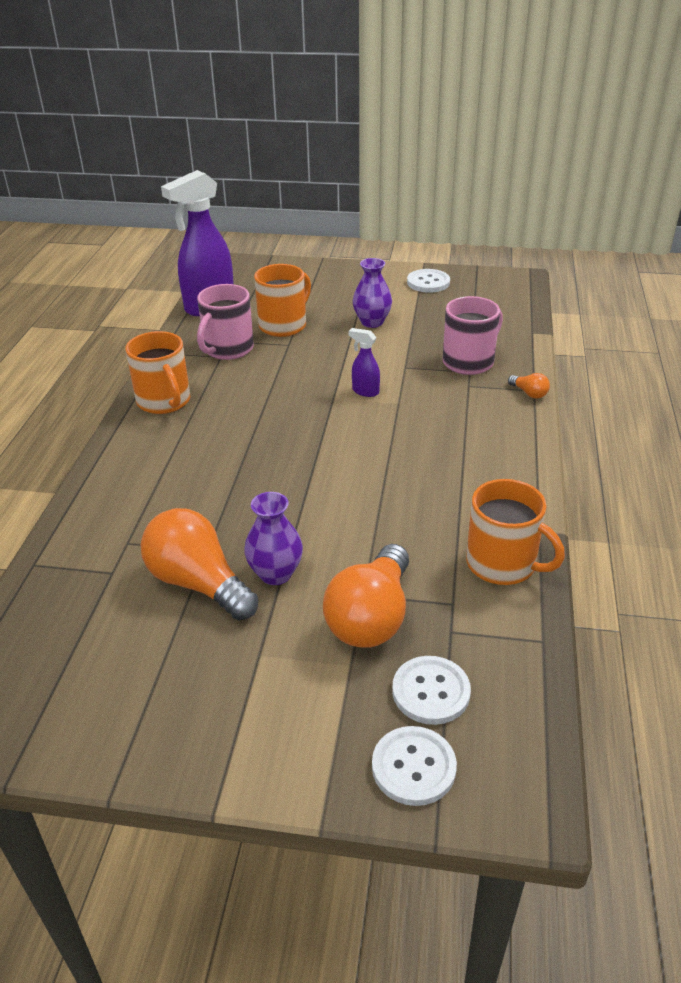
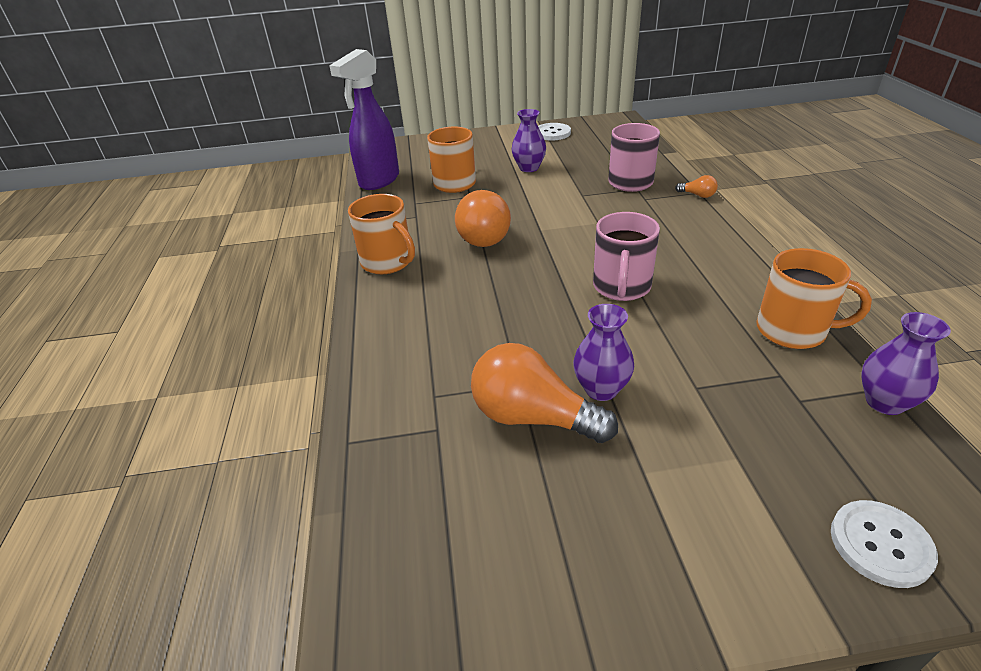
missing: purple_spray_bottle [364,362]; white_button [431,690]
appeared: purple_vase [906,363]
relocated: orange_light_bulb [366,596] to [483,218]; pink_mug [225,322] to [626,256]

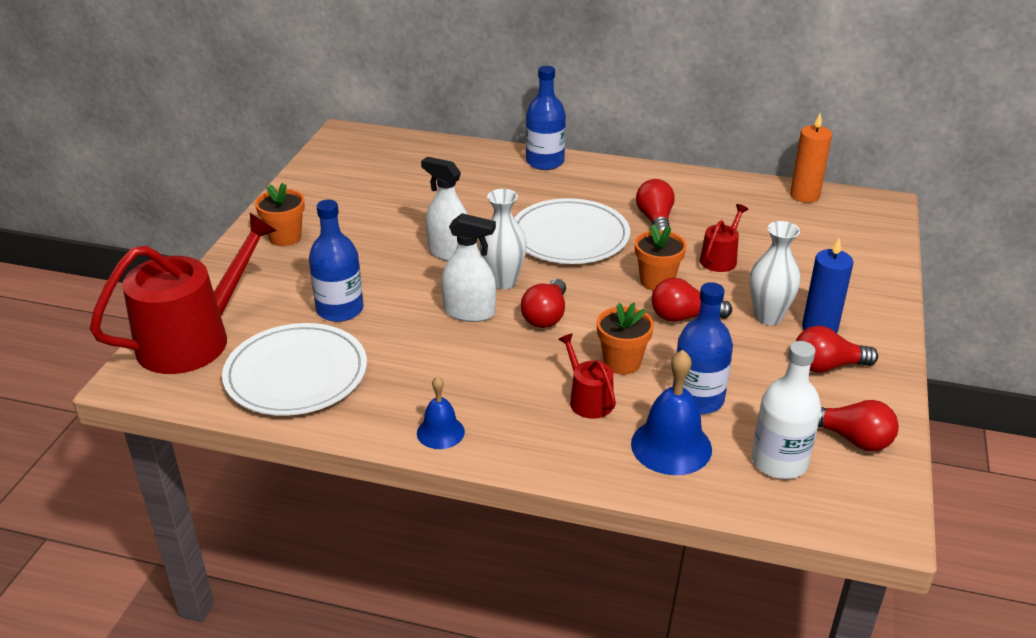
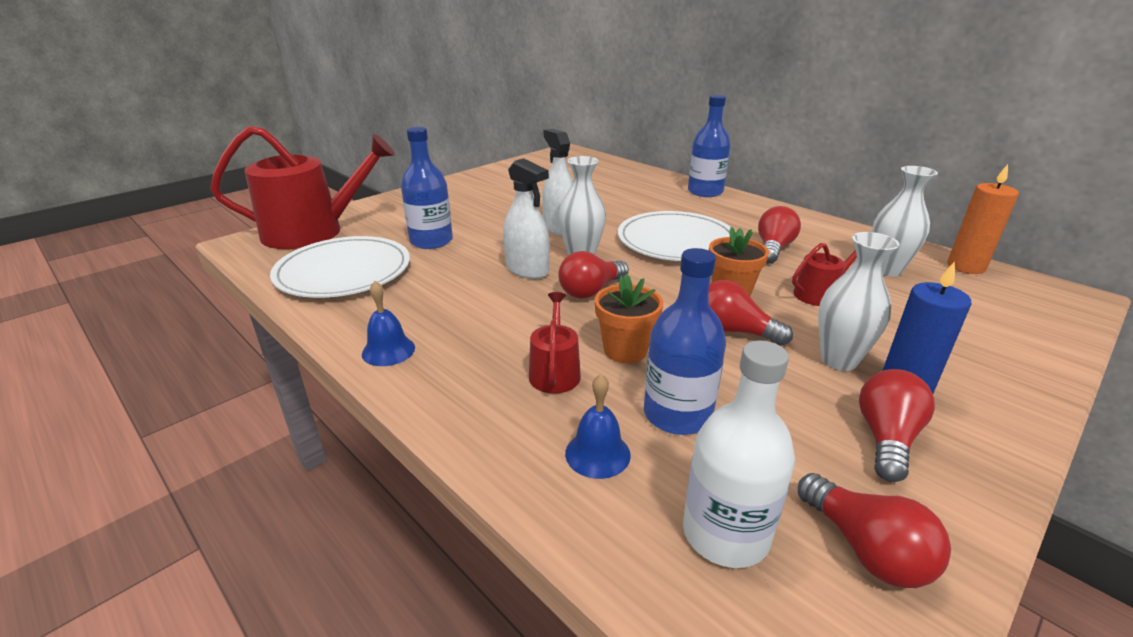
missing: orange_flower_pot [280,214]
appeared: white_vase [905,221]
spun: red_light_bulb [836,349] = [897,425] 90 degrees clockwise
size: blue_bell [671,412] = [598,426] x0.60

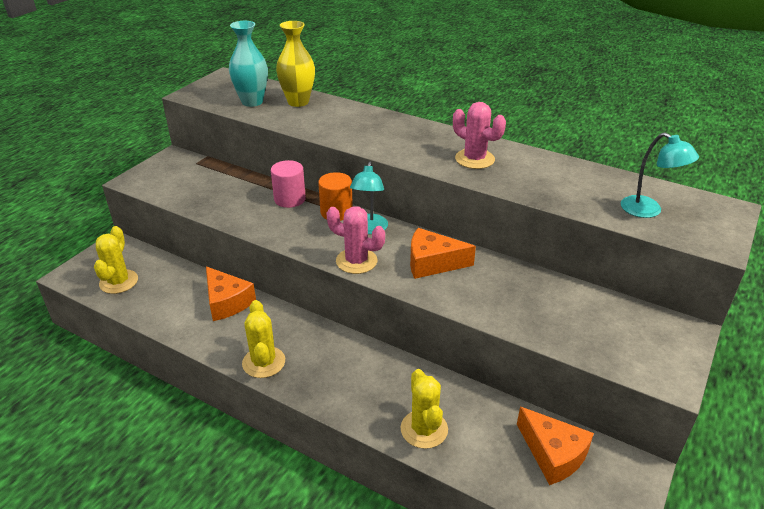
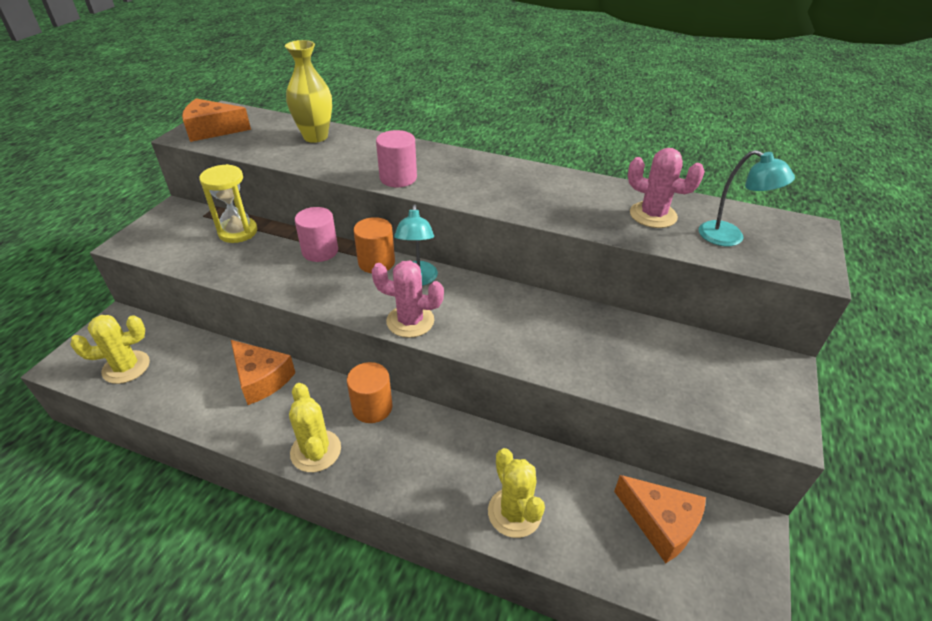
missing: turquoise_vase [248,64]
appeared: yellow_hourglass [228,203]; orange_cylinder [369,392]; pink_cylinder [396,158]
relocated: orange_cheese [443,253] to [216,120]; pink_cactus [479,135] to [666,188]
spun: yellow_cactus [116,260] = [110,349] 75 degrees clockwise

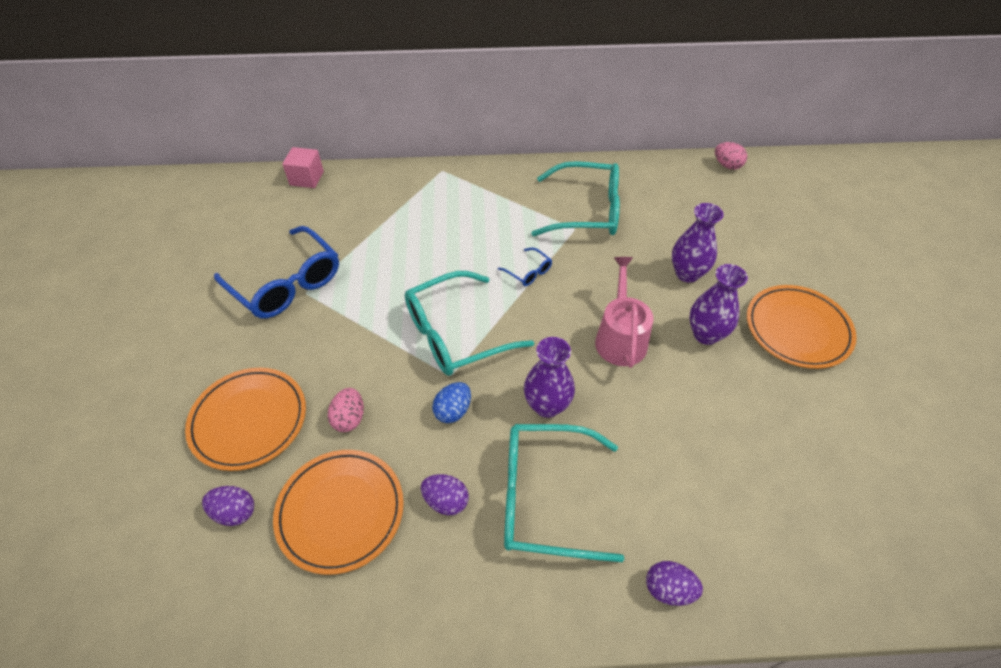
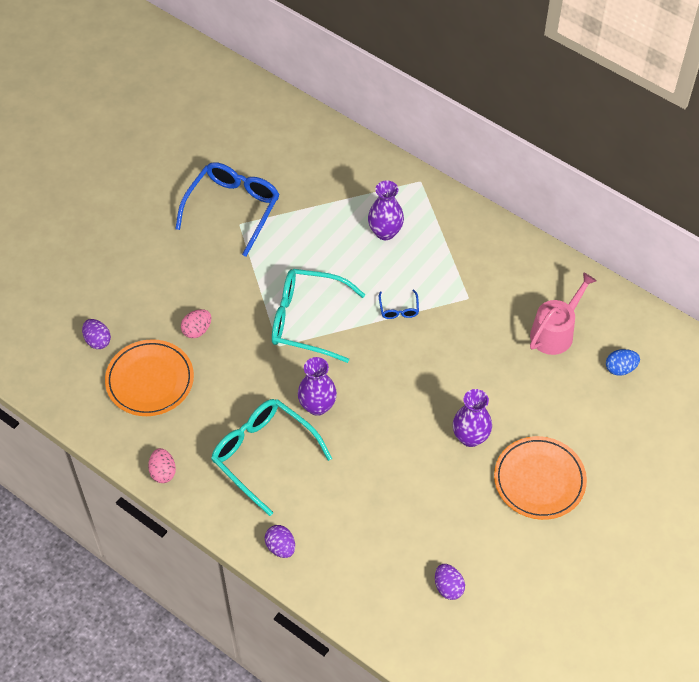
missing: orange_plate [245,419]; pink_cube [303,167]; turquoise_glasses [575,198]
relocated: pink_egg [731,156] to [162,465]; purple_vase [698,243] to [386,210]; purple_egg [445,494] to [450,582]; pink_watering_can [624,312] to [563,313]; blue_egg [451,402] to [623,362]
spun: blue_glasses [276,272] = [227,209] 150 degrees counterclockwise

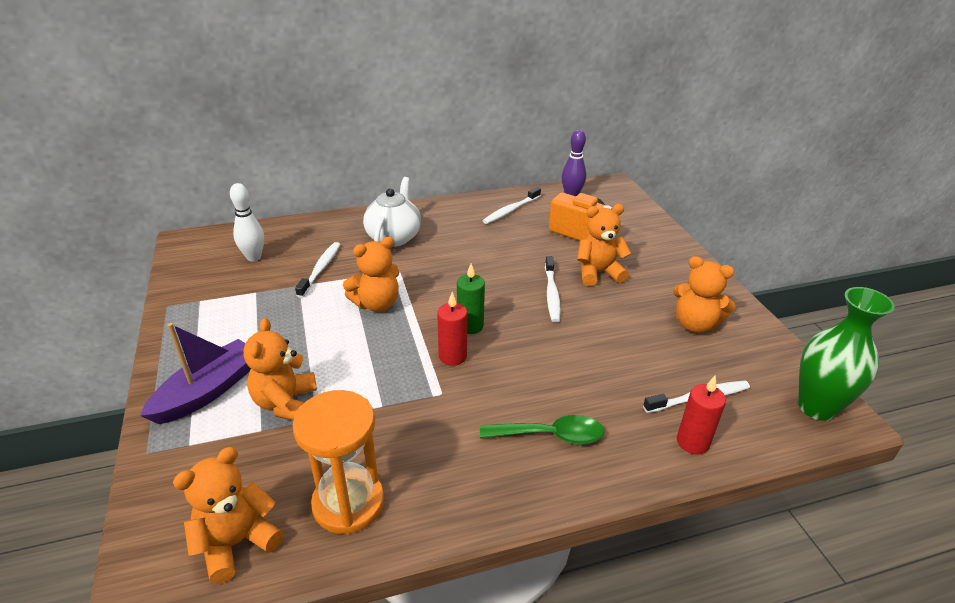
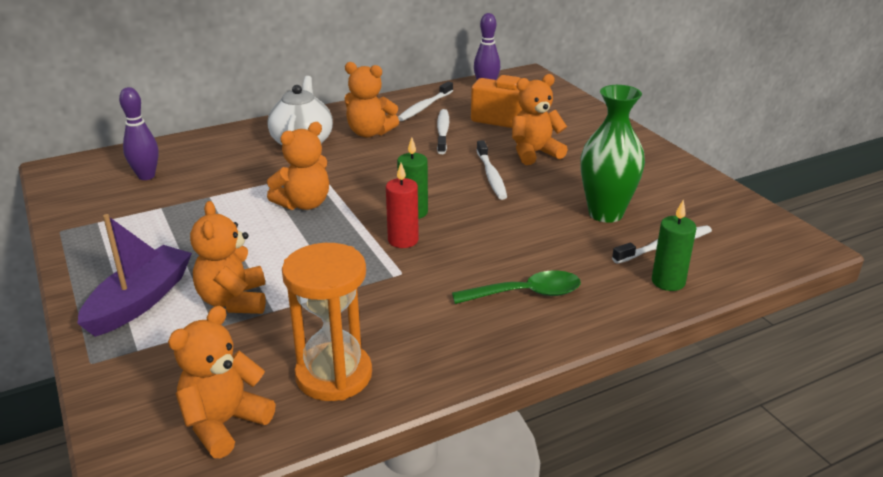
relocated: orange_teddy_bear [704,294] to [372,99]; white_toothbrush [318,270] to [443,131]; green_vase [846,354] to [612,154]
colour: white_bowling_pin [247,222] to purple_bowling_pin [138,133]; red_candle [701,415] to green_candle [674,245]

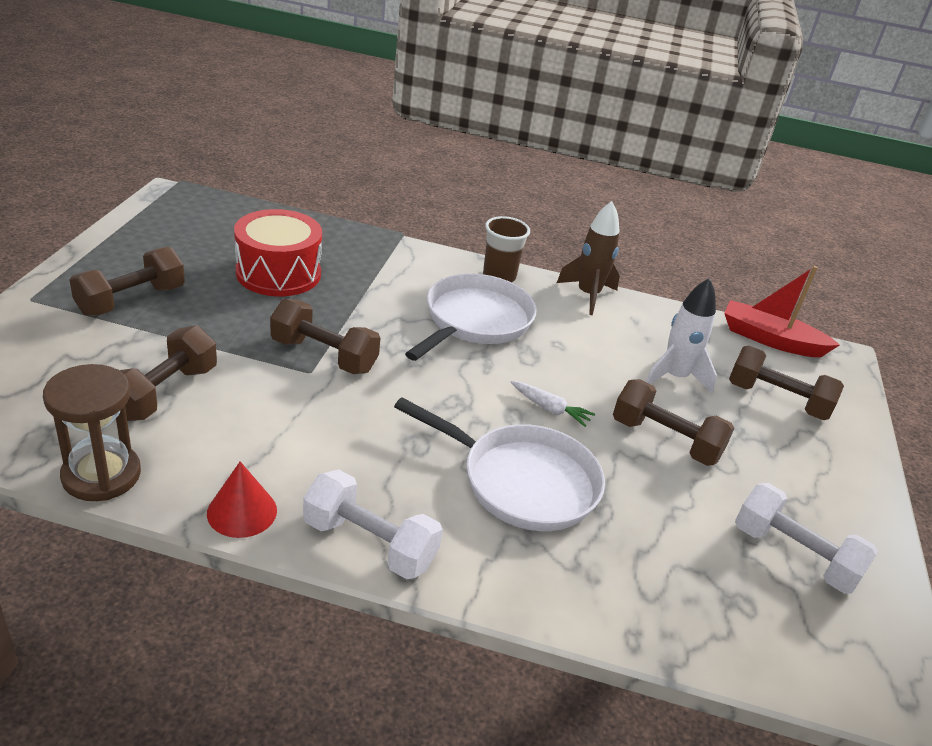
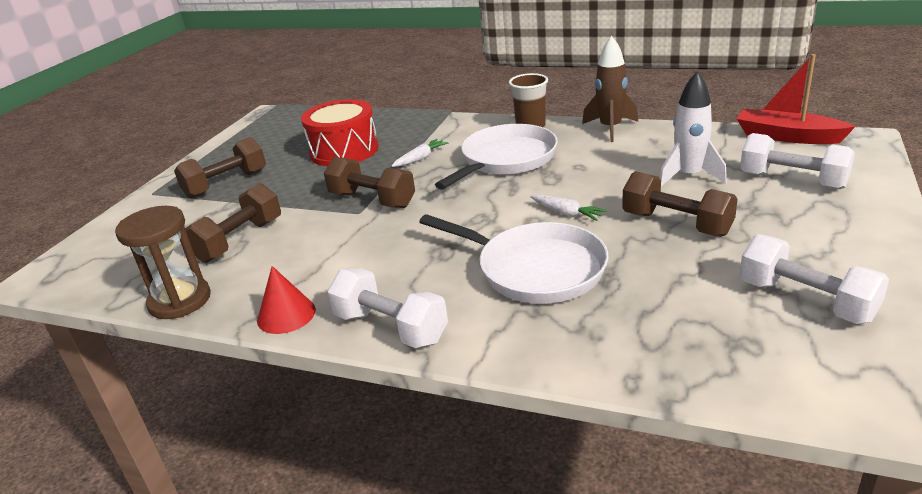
appeared: white_carrot [419,153]
colour: brown_dumbbell [786,383] to white_dumbbell [797,161]

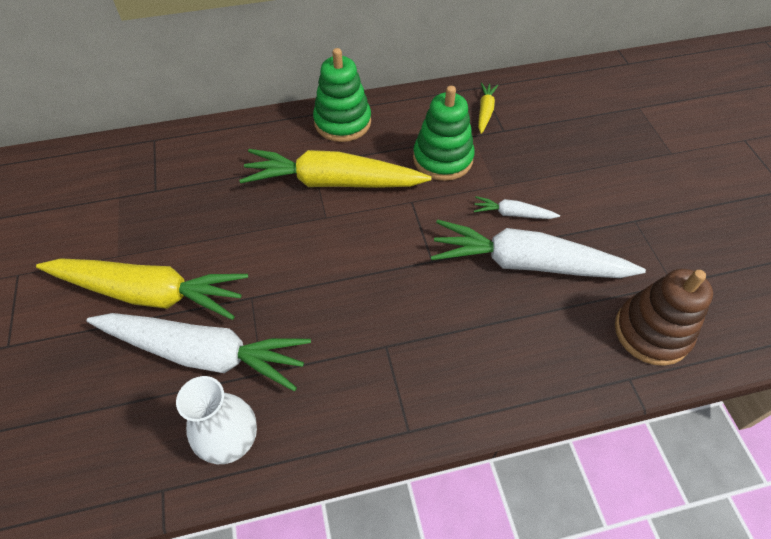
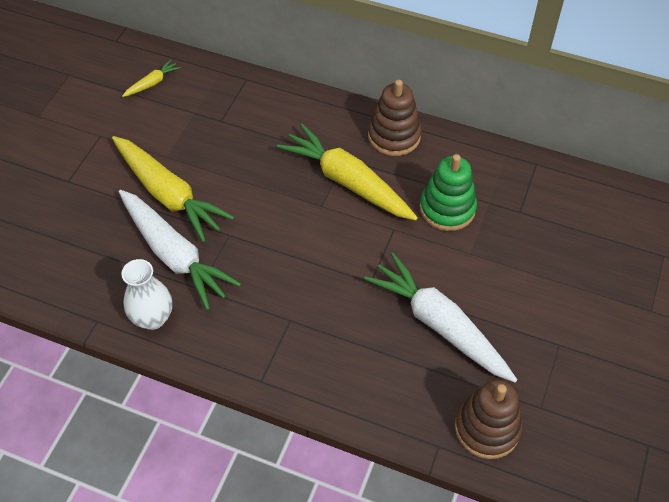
missing: white_carrot [517,207]
relocated: yellow_carrot [488,108] to [151,78]
colour: green_stacking_toy [342,95] to brown_stacking_toy [394,118]

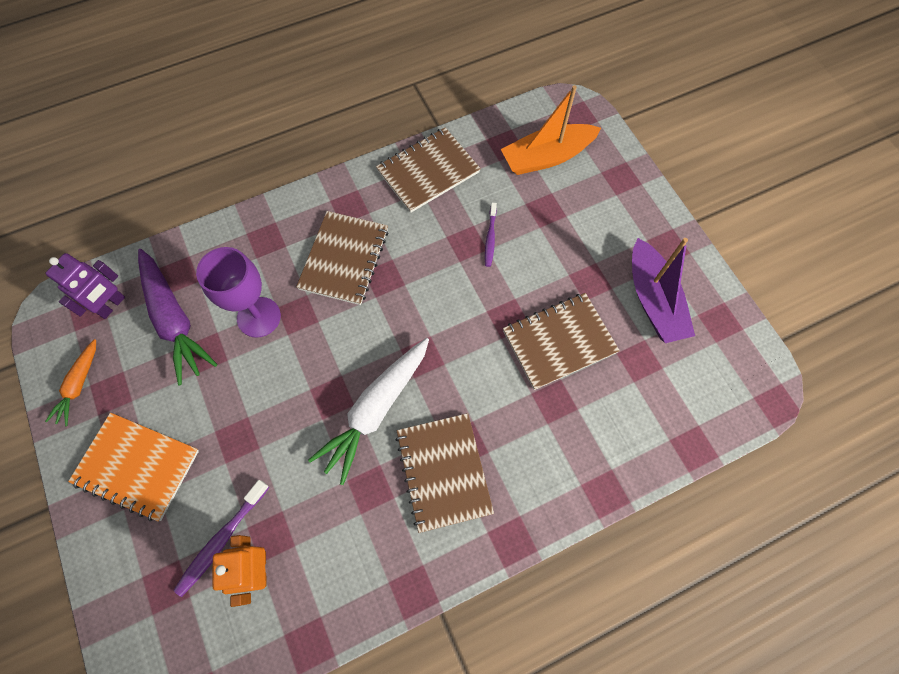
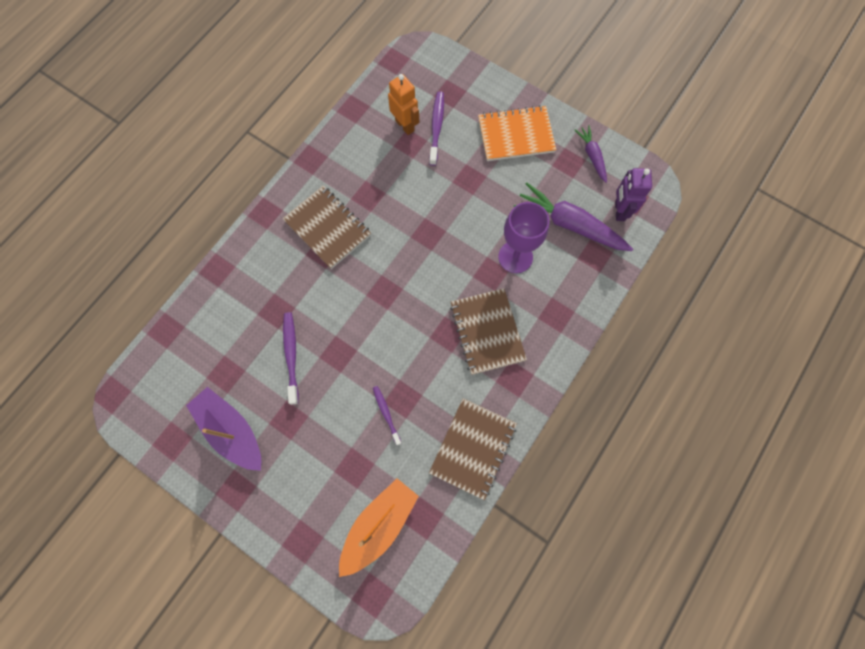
missing: white_carrot [368,411]
exchanged: brown_notebook [561,341] to purple_toothbrush [291,358]
colour: orange_carrot [70,382] to purple_carrot [591,154]

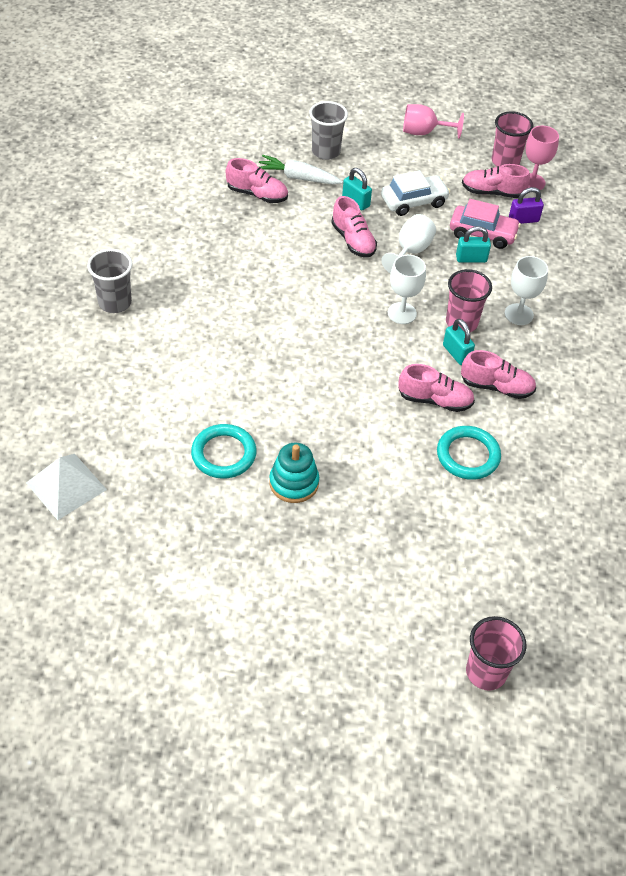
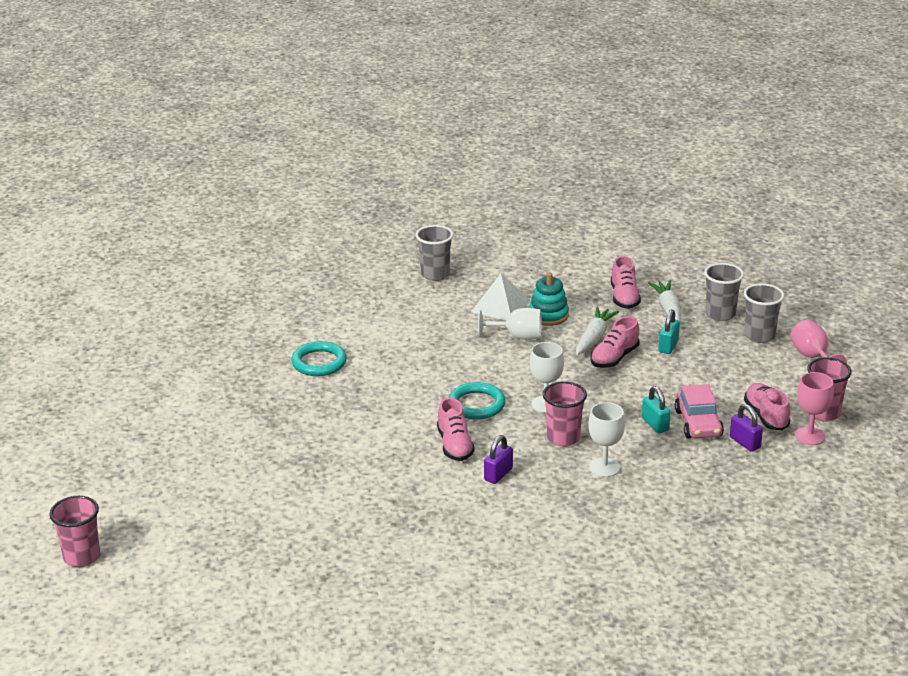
missing: white_car [415,193]; turquoise_padlock [459,342]
appeared: white_carrot [597,331]; grey_cup [764,313]
relocated: pink_cup [496,653] to [74,531]; turquoise_ring [469,453] to [477,401]; white_pyramid [66,487] to [500,297]; white_goblet [408,244] to [510,324]; turquoise_stacking_toy [294,472] to [549,299]
exchanged: pink_shoe [498,374] to purple_padlock [498,459]

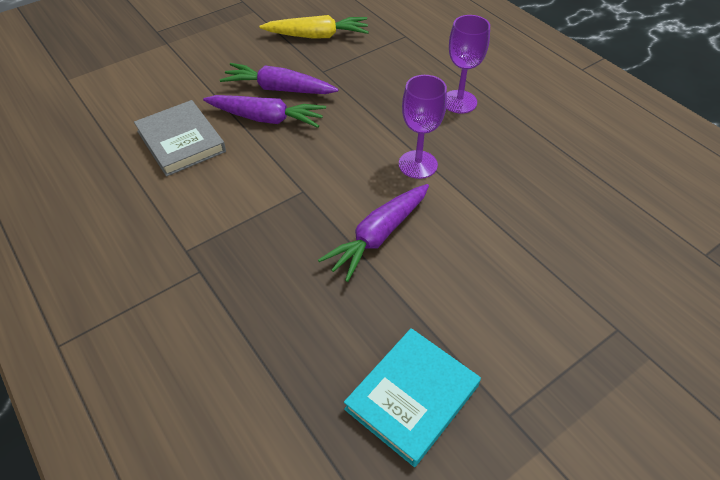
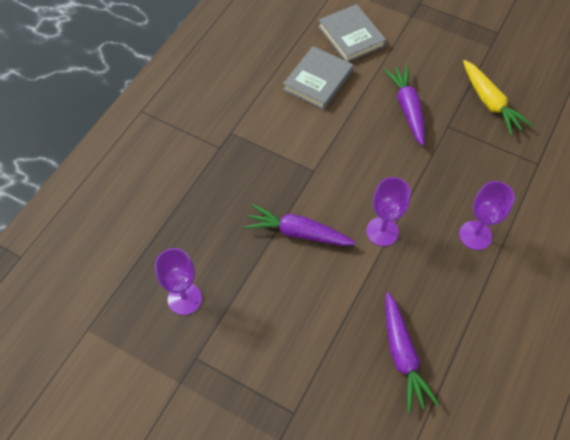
appeared: grey_book [352,33]
relocated: purple_carrot [264,111] to [412,352]
exchanged: turquoise_book [412,397] to purple_goblet [178,281]

